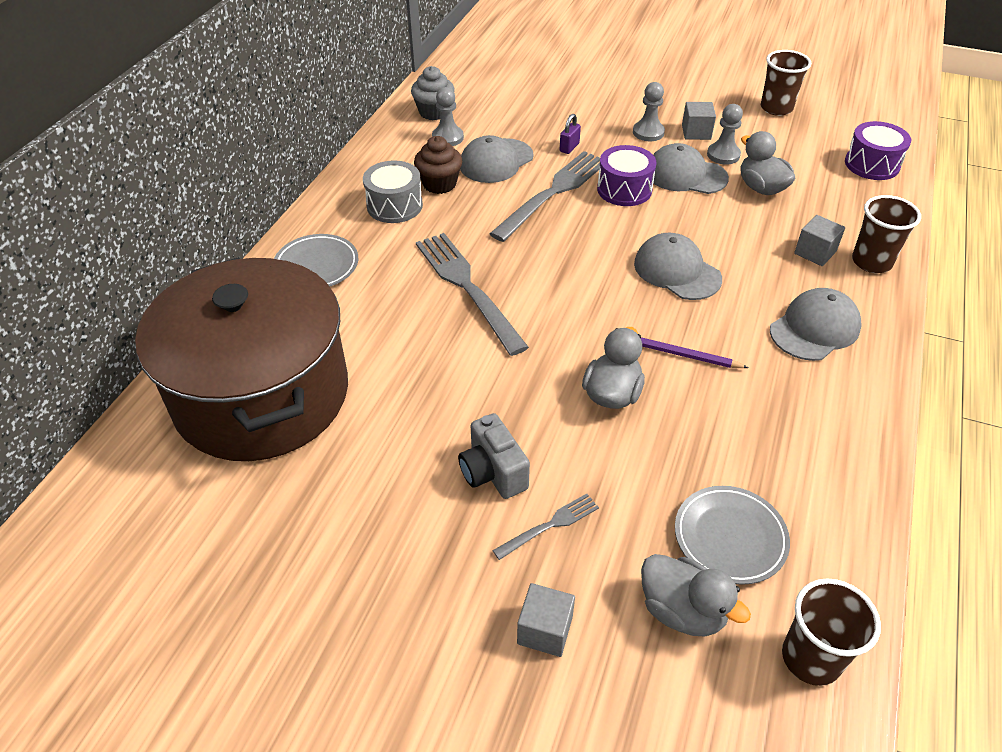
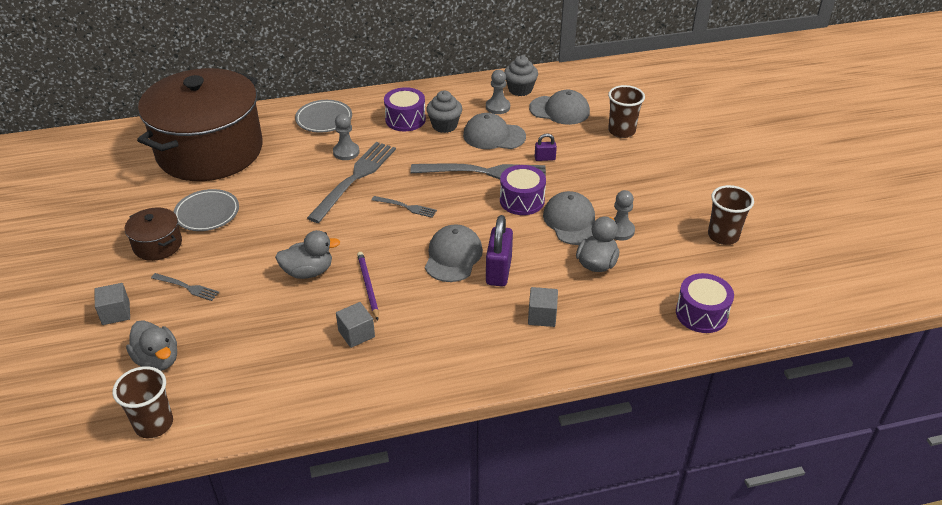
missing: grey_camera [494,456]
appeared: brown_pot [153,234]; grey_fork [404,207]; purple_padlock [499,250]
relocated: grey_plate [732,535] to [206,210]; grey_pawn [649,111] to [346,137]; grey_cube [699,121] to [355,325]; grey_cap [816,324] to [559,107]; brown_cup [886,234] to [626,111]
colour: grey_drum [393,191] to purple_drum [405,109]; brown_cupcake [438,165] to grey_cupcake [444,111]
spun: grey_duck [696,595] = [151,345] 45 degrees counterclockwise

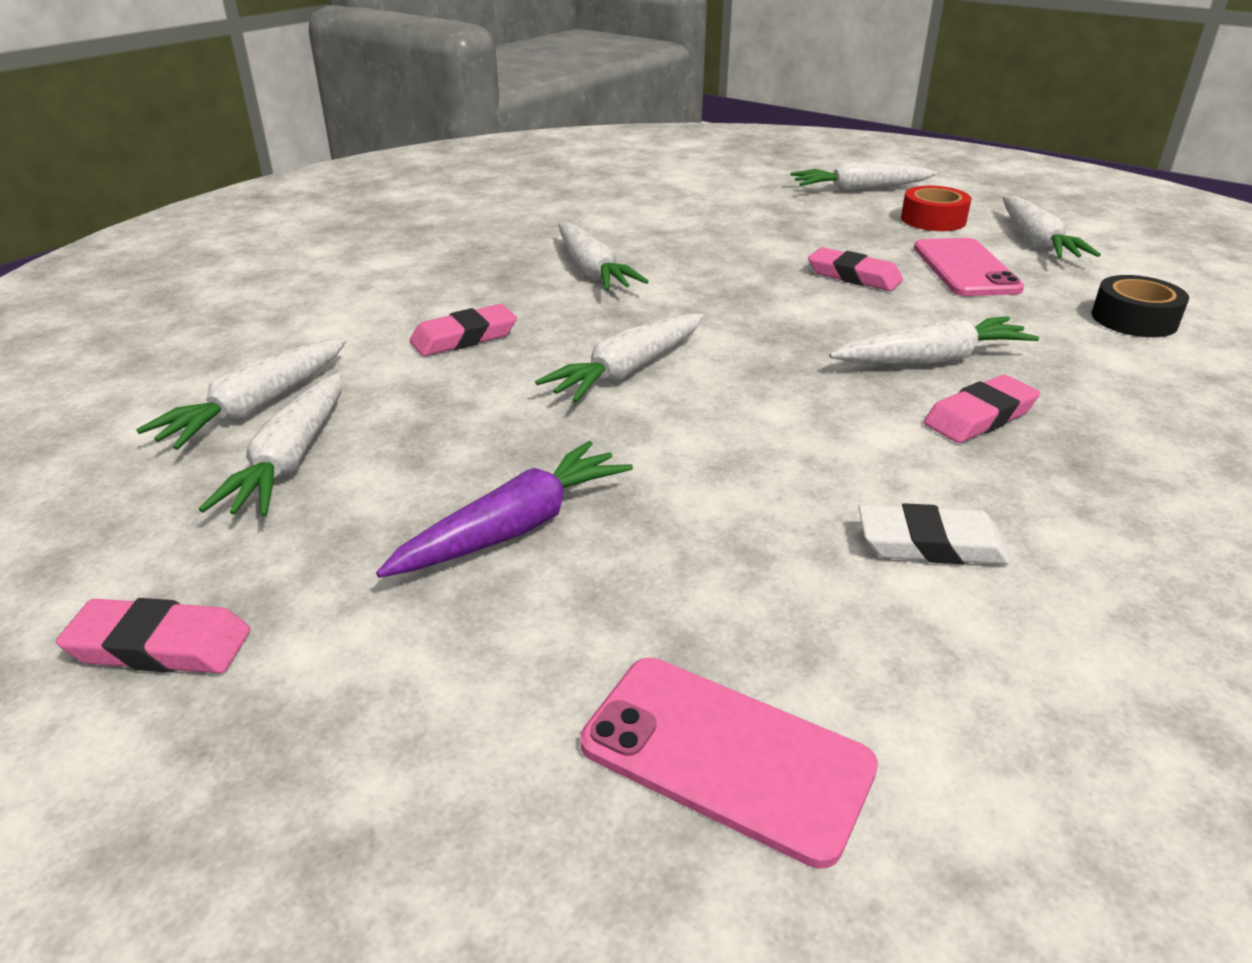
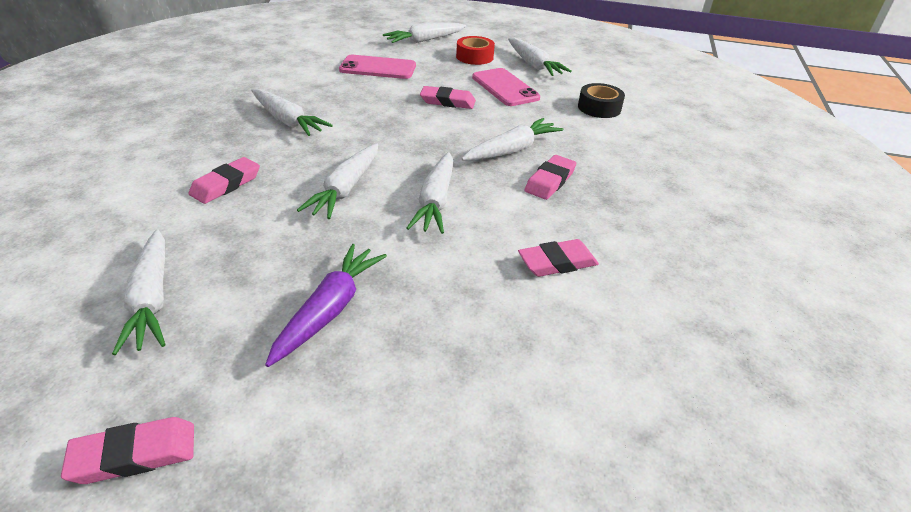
relocated: pink_phone [729,763] to [377,67]; white_carrot [241,394] to [429,193]
colour: white_eraser [934,533] to pink_eraser [558,258]

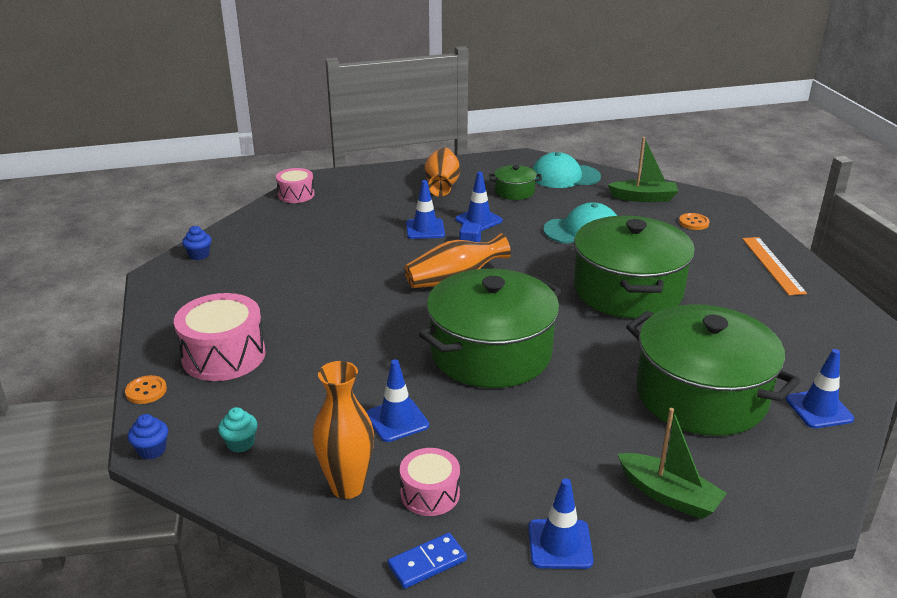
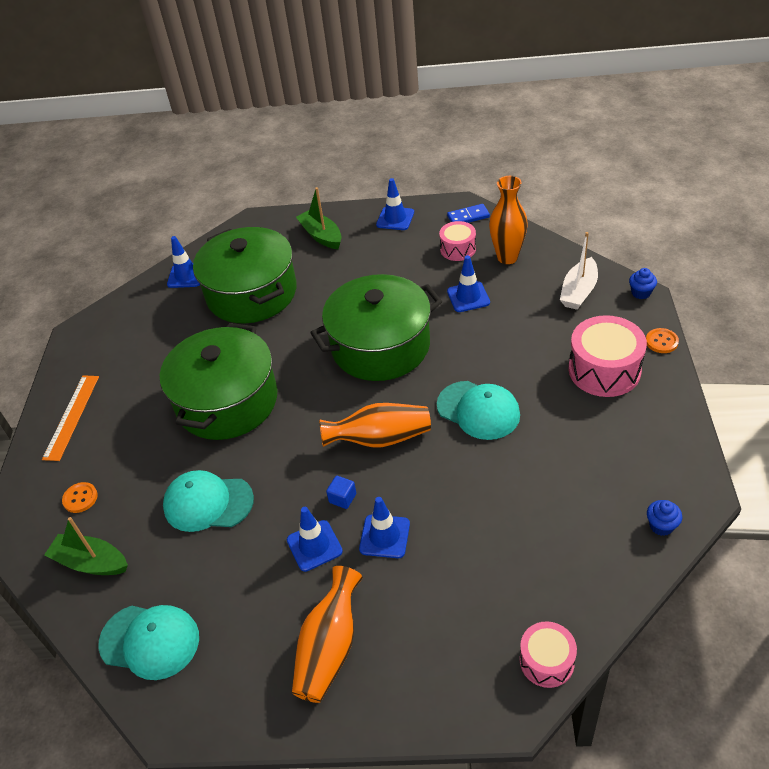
missing: green_pot [515,182]
appeared: turquoise_cap [478,410]
exchanged: turquoise_cupcake [238,430] to white_boat [579,271]

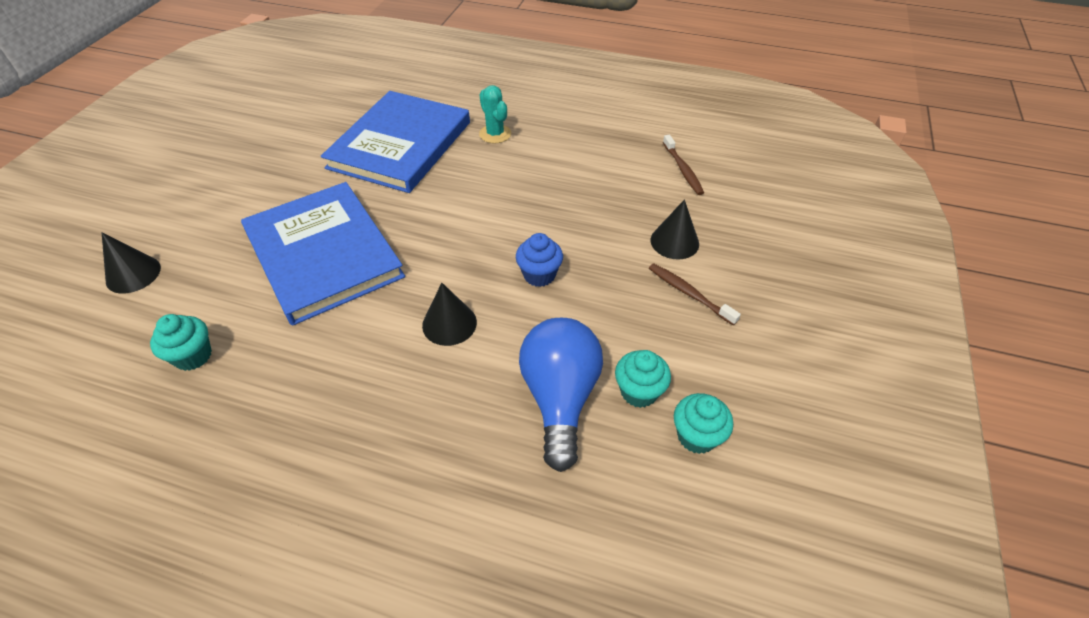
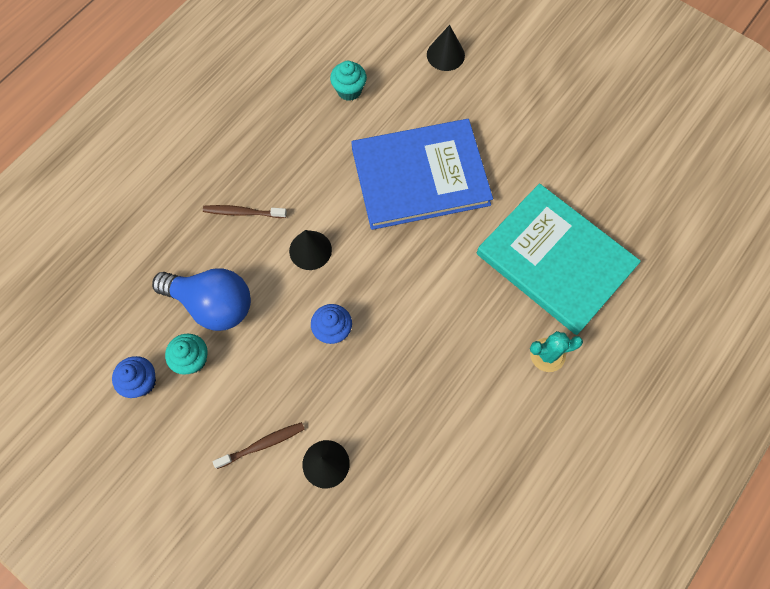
relocated: brown_toothbrush [683,165] to [245,211]
colour: turquoise_cupcake [703,423] to blue_cupcake [134,377]; blue_book [395,142] to turquoise_book [559,259]

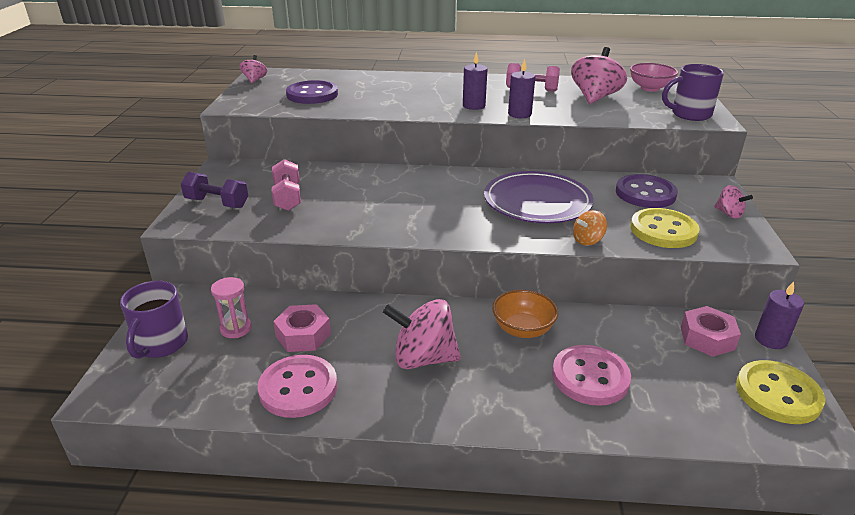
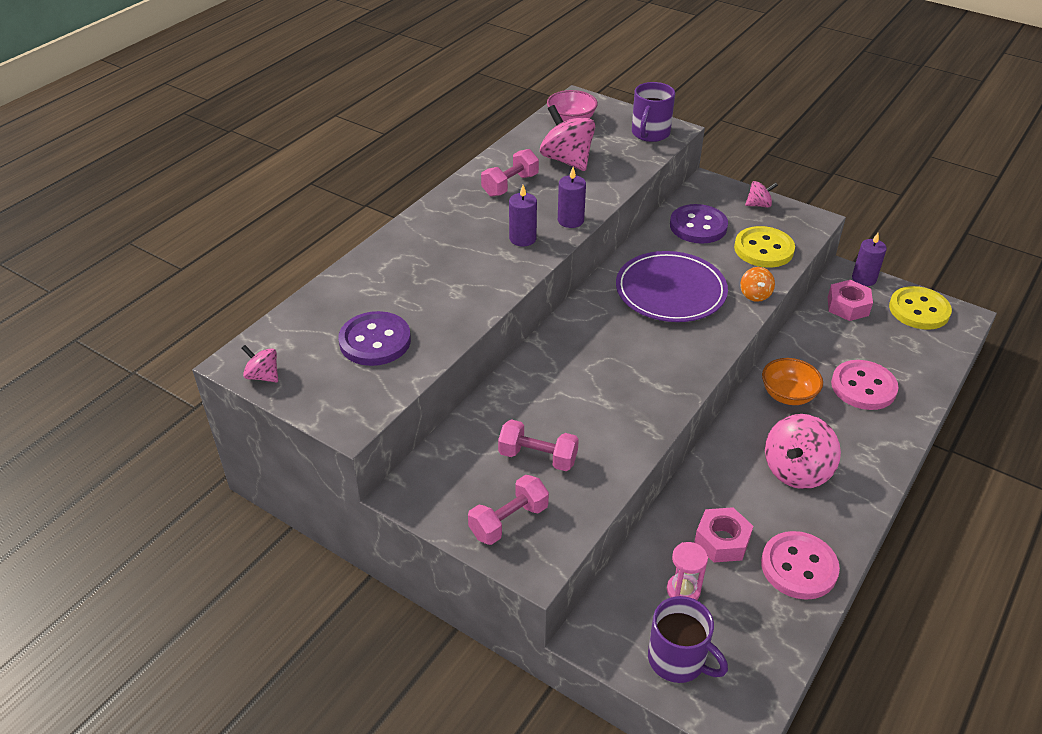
colour: purple_dumbbell [214,190] to pink_dumbbell [508,510]

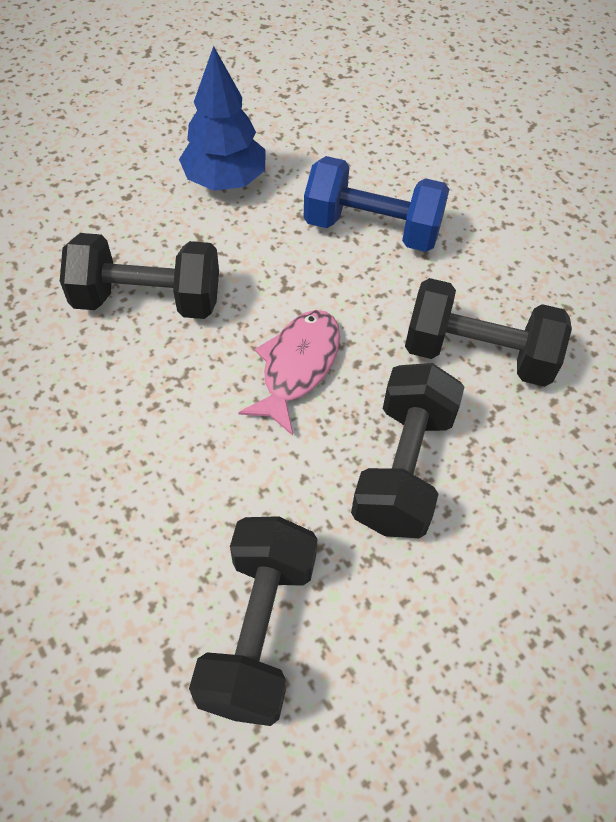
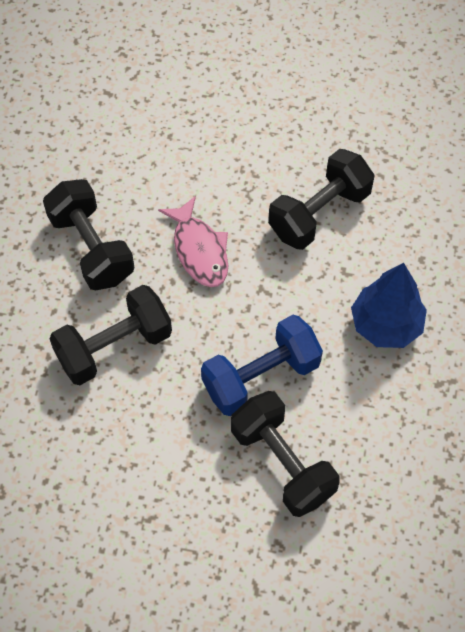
relocated: black_dumbbell [253,621] to [285,454]

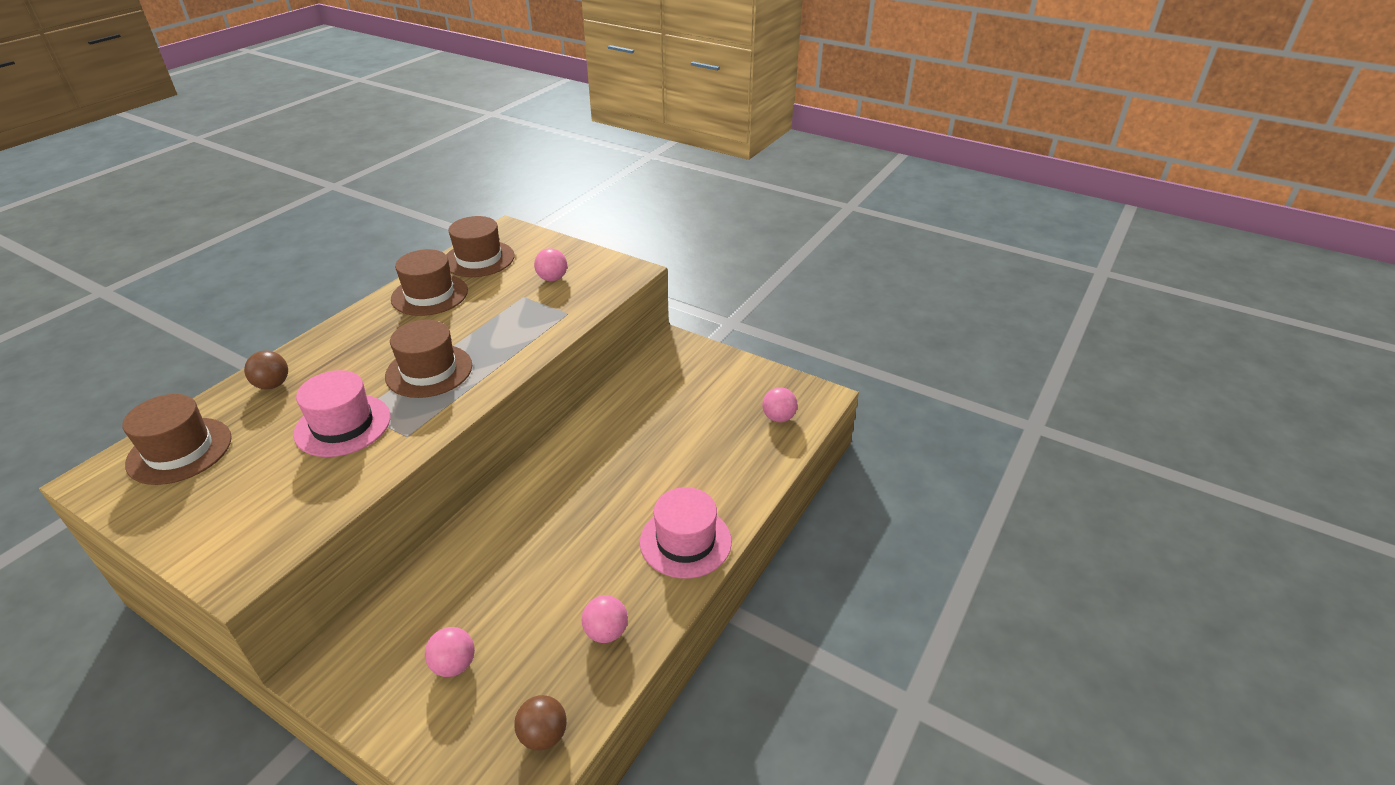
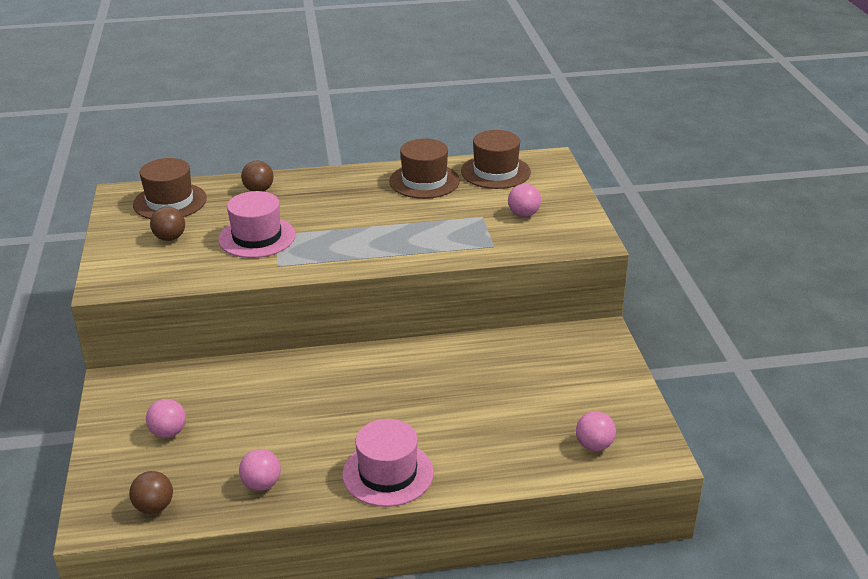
missing: brown_hat [428,359]
appeared: brown_ball [167,224]

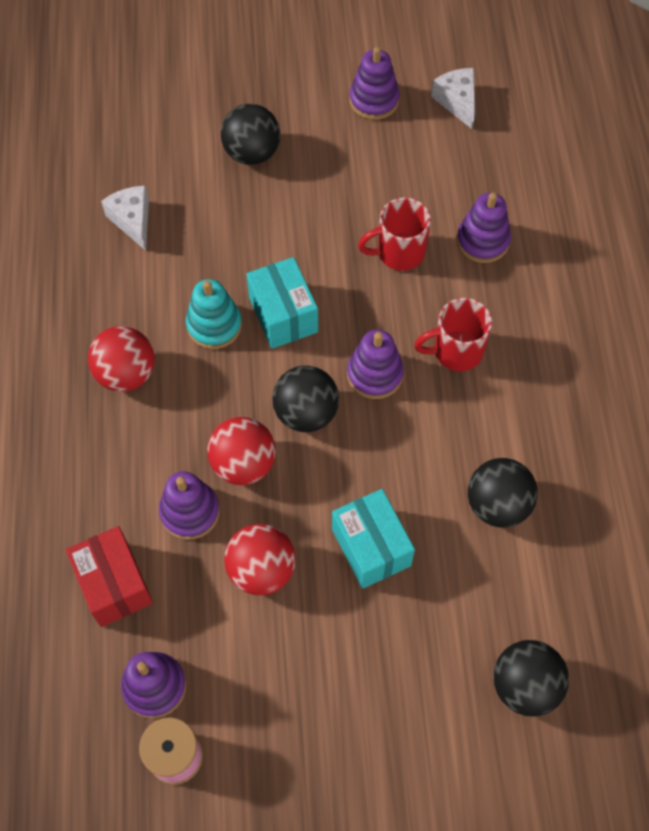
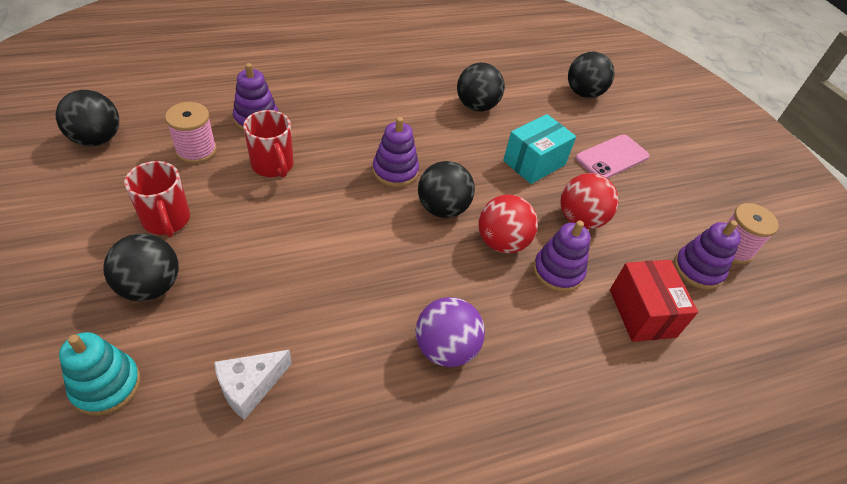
missing: turquoise_box [282,303]; purple_stacking_toy [374,83]
appeared: pink_spool [191,133]; pink_phone [612,157]
relocated: turquoise_stacking_toy [214,314] to [99,374]; red_mug [453,334] to [157,199]
exchanged: white_cheese [453,98] to black_ball [87,118]
colour: red_ball [121,359] to purple_ball [450,332]
spun: red_box [109,576] = [654,301] 60 degrees counterclockwise

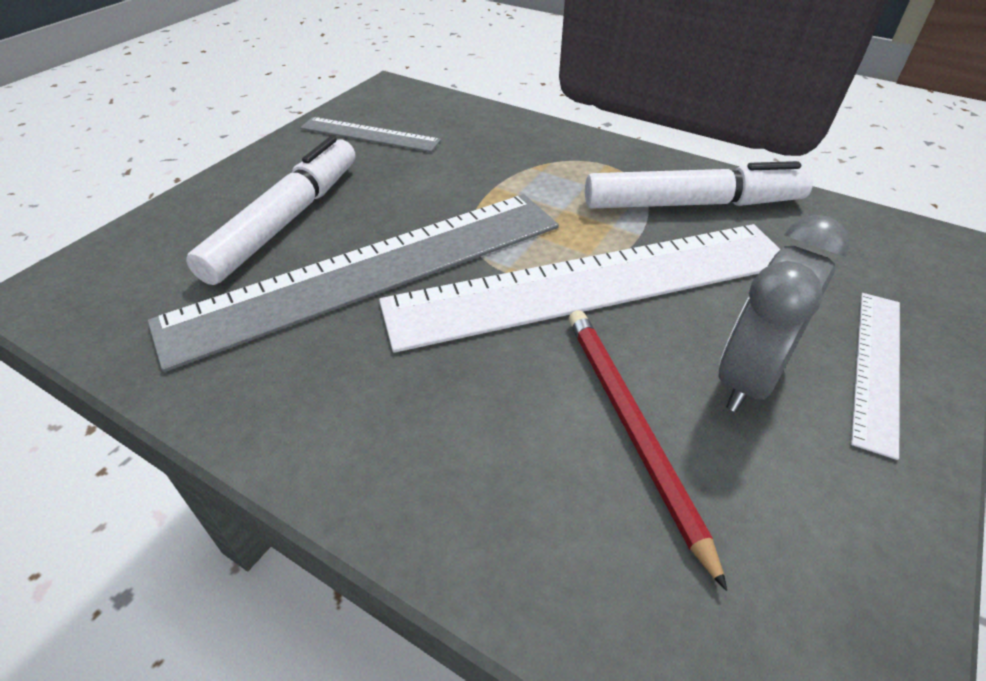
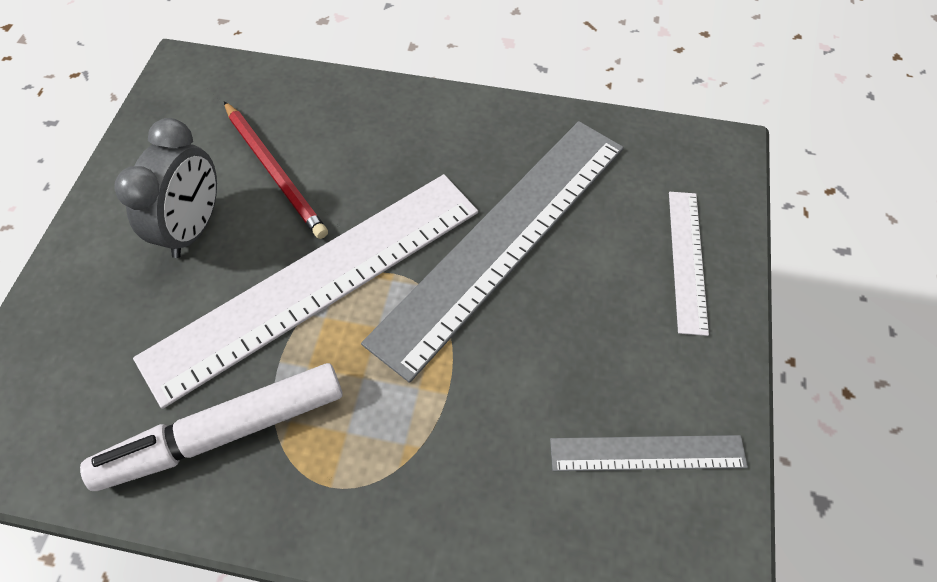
missing: white_marker [270,210]
relocated: white_ruler [875,376] to [689,264]

